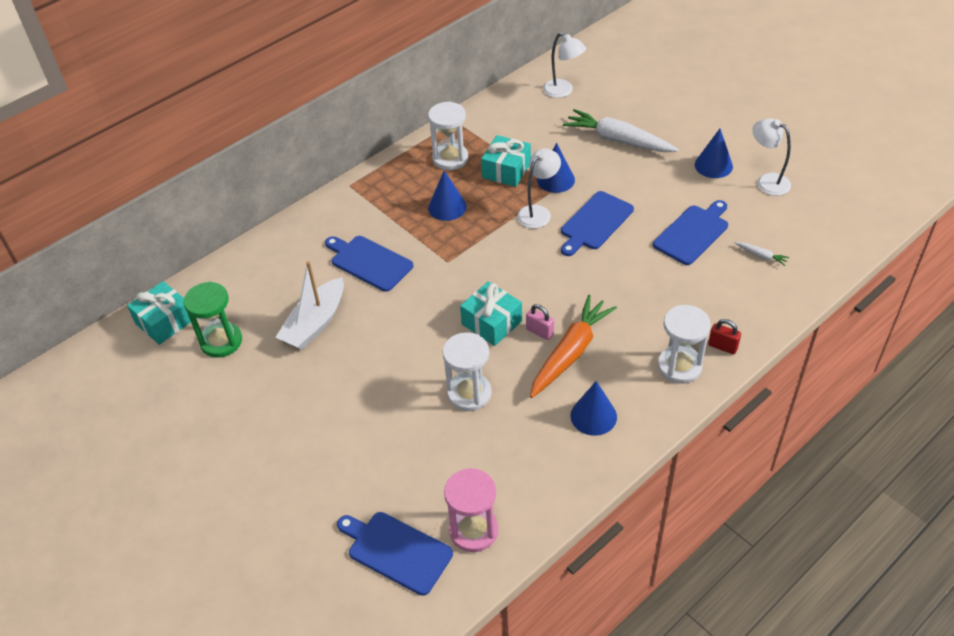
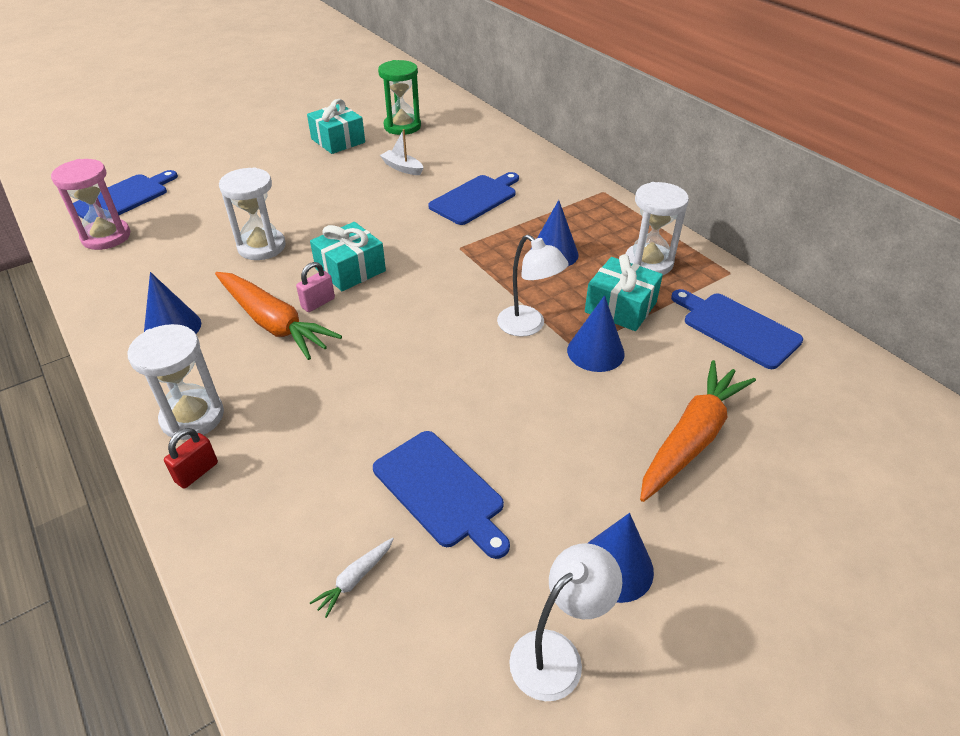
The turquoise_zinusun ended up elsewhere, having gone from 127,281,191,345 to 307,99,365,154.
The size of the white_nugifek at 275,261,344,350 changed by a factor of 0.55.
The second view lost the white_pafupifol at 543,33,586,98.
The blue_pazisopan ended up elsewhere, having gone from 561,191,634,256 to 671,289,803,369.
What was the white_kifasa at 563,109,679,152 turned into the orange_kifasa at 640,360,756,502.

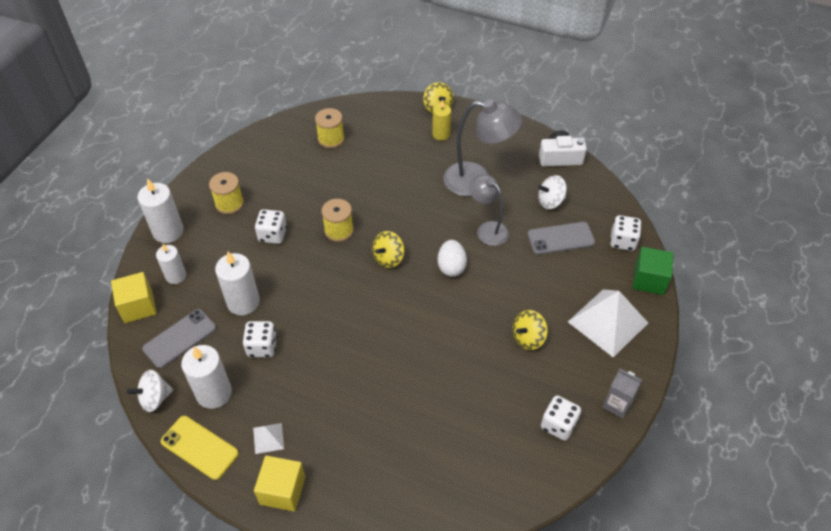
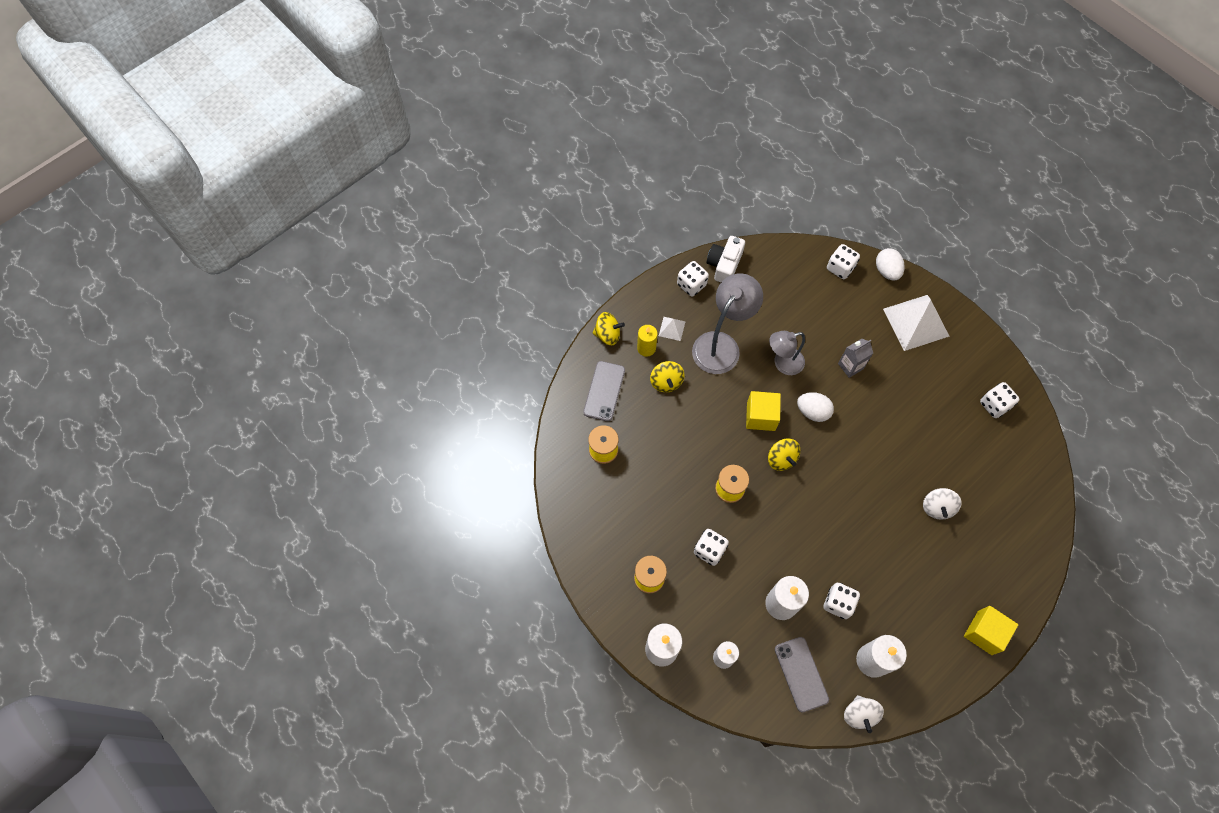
The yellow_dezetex ended up elsewhere, having gone from 111,272,157,323 to 746,391,781,431.
The second view lost the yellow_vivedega at 161,416,239,480.
The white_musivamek ended up elsewhere, having gone from 253,423,284,454 to 659,317,686,341.
The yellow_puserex ended up elsewhere, having gone from 513,310,548,350 to 650,361,685,392.
The grey_vivedega ended up elsewhere, having gone from 527,222,595,255 to 583,361,625,422.
The white_puserex ended up elsewhere, having gone from 538,175,567,209 to 923,488,962,520.
The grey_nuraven ended up elsewhere, having gone from 602,369,642,419 to 838,339,873,378.
Where the green_dezetex stood at 633,247,674,295, the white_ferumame came to stand at 876,248,905,281.
The second view gained the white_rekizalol at 677,261,709,297.

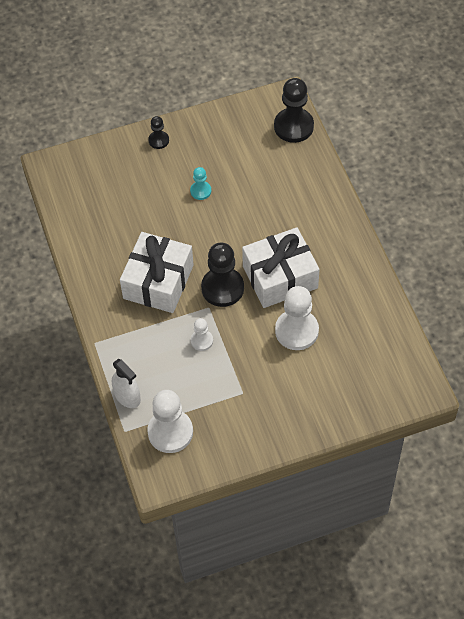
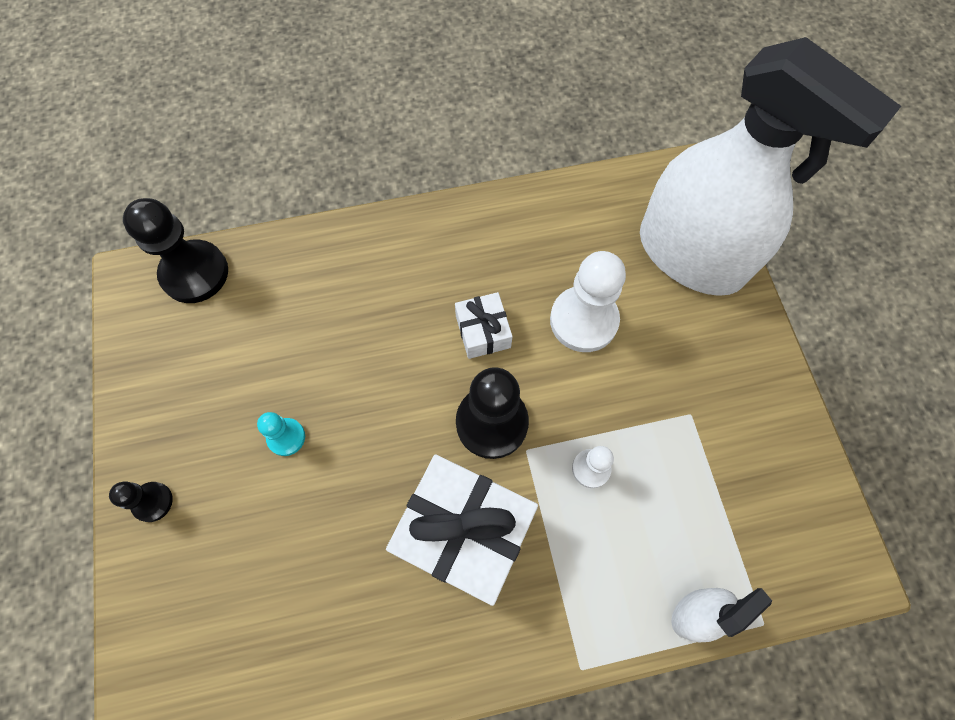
The second view lost the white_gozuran at 147,390,193,453.
The size of the white_zinusun at 242,227,319,308 changed by a factor of 0.51.
The second view gained the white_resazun at 640,37,901,296.

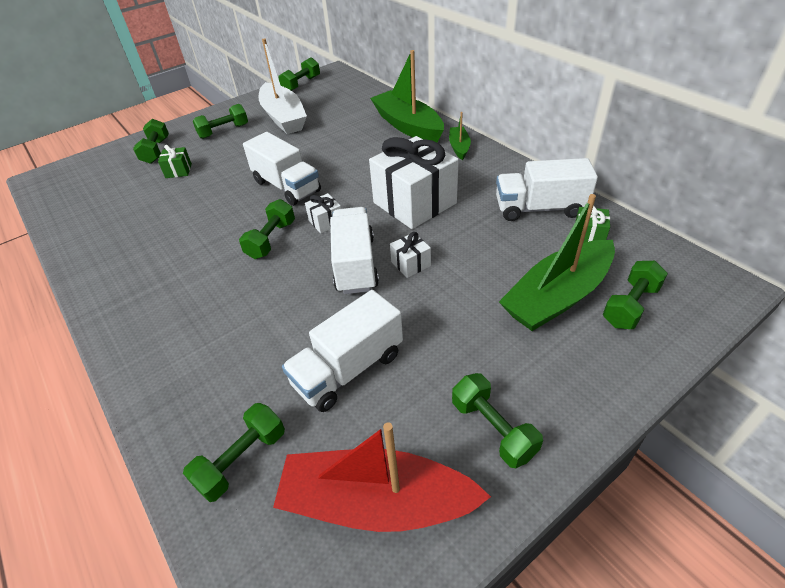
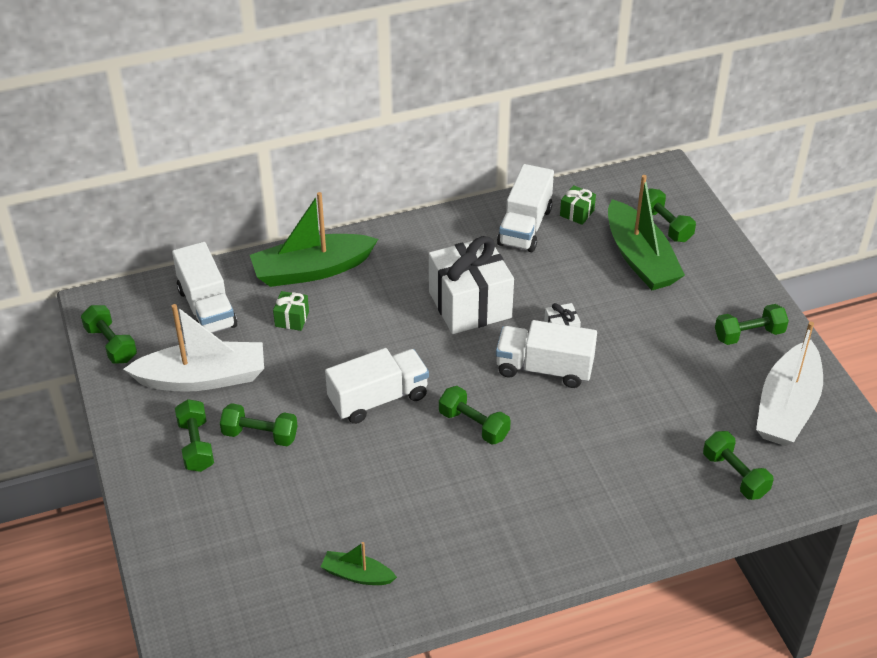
The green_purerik ended up elsewhere, having gone from 133,119,169,164 to 220,403,297,446.
The green_zinusun ended up elsewhere, having gone from 158,145,192,178 to 273,291,309,331.
What was the red_nugifek at 273,422,491,532 turned into the white_nugifek at 756,322,823,446.
The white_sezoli ended up elsewhere, having gone from 282,290,403,412 to 172,242,237,333.
The second view lost the white_zinusun at 305,193,341,234.
The green_nugifek ended up elsewhere, having gone from 449,112,471,160 to 321,542,397,585.

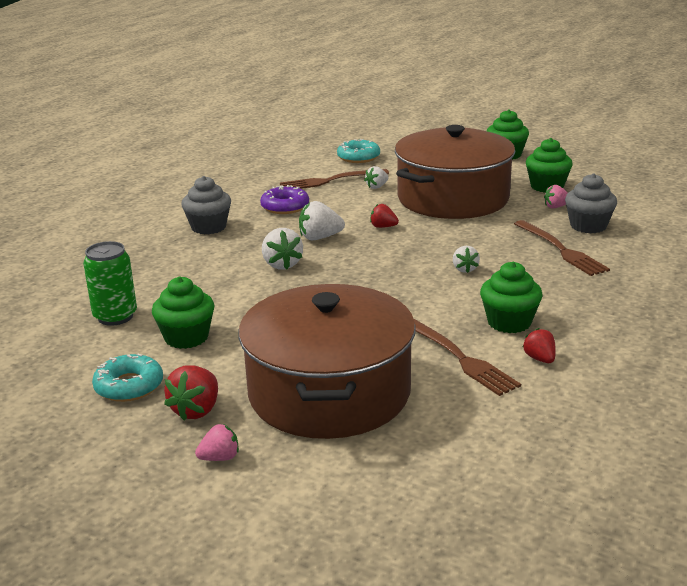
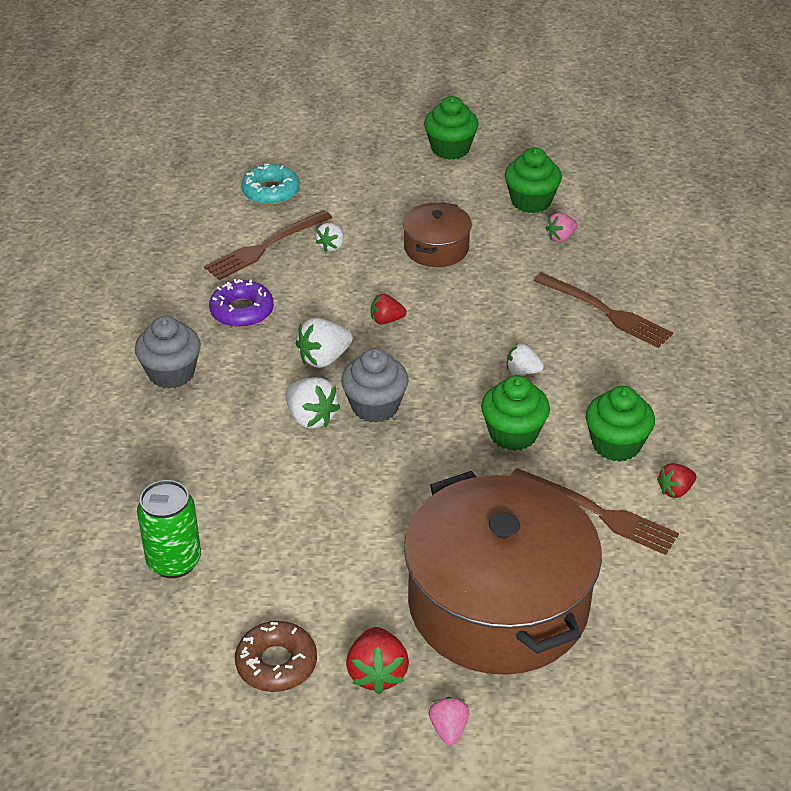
What was the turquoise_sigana at 92,353,163,402 turned into the brown_sigana at 235,621,317,692.
The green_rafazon ended up elsewhere, having gone from 152,277,214,349 to 481,375,550,451.
The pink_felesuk at 195,424,239,461 ended up facing another way, 45 degrees counterclockwise from before.
The size of the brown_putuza at 395,125,515,219 changed by a factor of 0.47.
The white_felesuk at 453,246,480,273 ended up facing another way, 135 degrees clockwise from before.
The red_felesuk at 523,328,556,363 ended up facing another way, 75 degrees counterclockwise from before.
The grey_rafazon ended up elsewhere, having gone from 565,173,617,233 to 341,348,409,423.

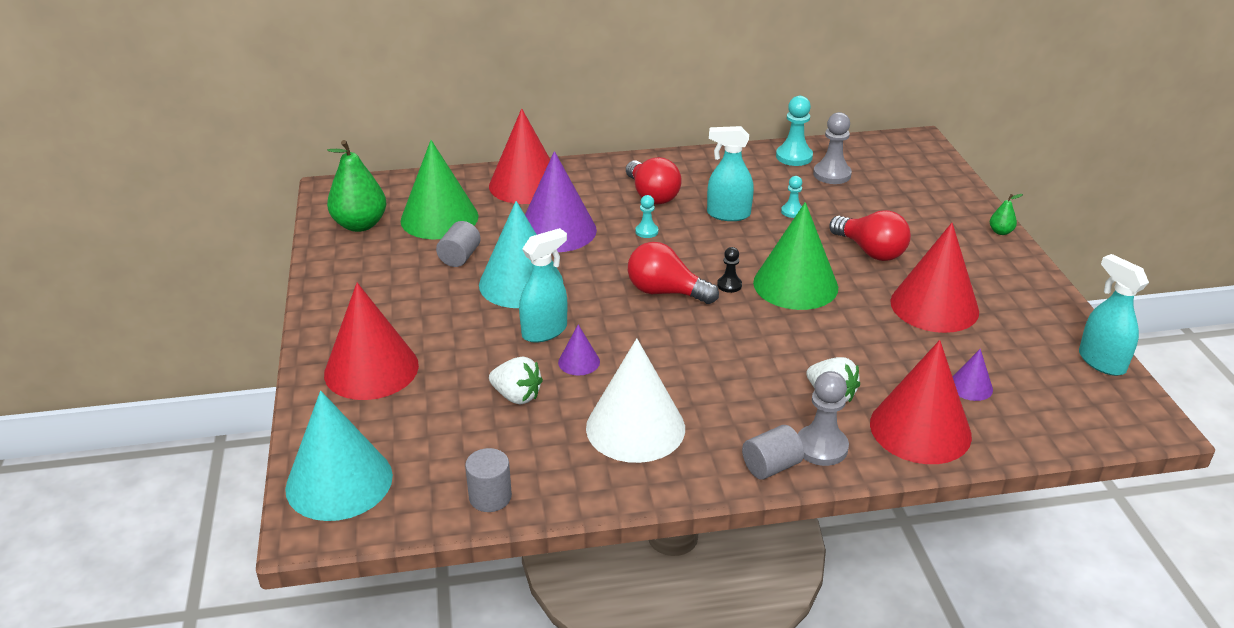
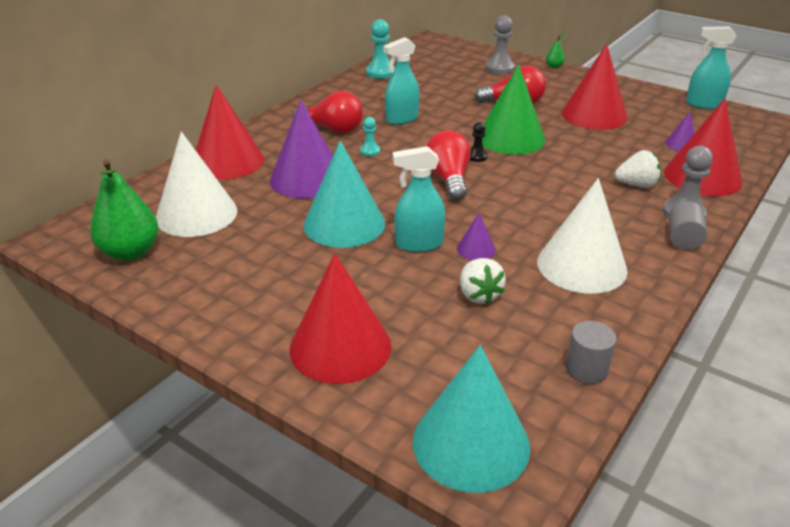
What was the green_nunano at 401,140,478,239 turned into the white_nunano at 156,131,237,237.
The second view lost the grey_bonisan at 436,221,481,267.
The white_felesuk at 489,357,543,405 ended up facing another way, 90 degrees clockwise from before.
The turquoise_resazun at 519,228,567,343 ended up facing another way, 105 degrees counterclockwise from before.
The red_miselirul at 628,242,719,304 ended up facing another way, 105 degrees clockwise from before.
The second view lost the turquoise_gozuran at 781,176,802,218.
The grey_gozuran ended up elsewhere, having gone from 813,112,852,184 to 485,15,515,74.

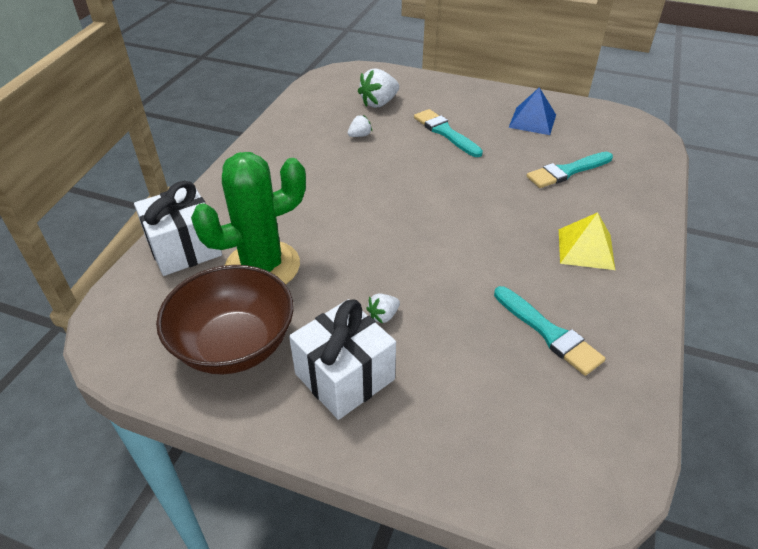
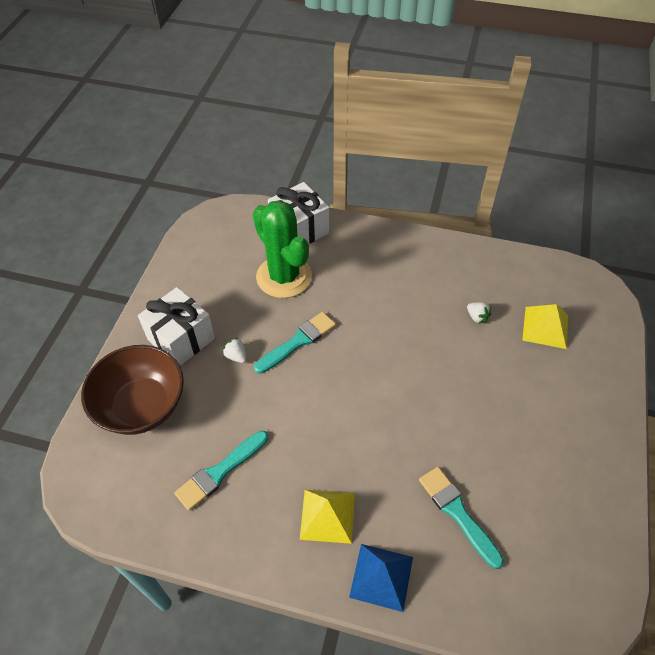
The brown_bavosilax ended up elsewhere, having gone from 156,265,294,374 to 81,345,184,435.
Where the white_felesuk stood at 358,68,399,108, the yellow_musivamek came to stand at 522,304,568,349.
The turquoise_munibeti ended up elsewhere, having gone from 414,109,483,157 to 254,312,336,374.
The blue_musivamek ended up elsewhere, having gone from 508,87,556,135 to 349,544,413,612.

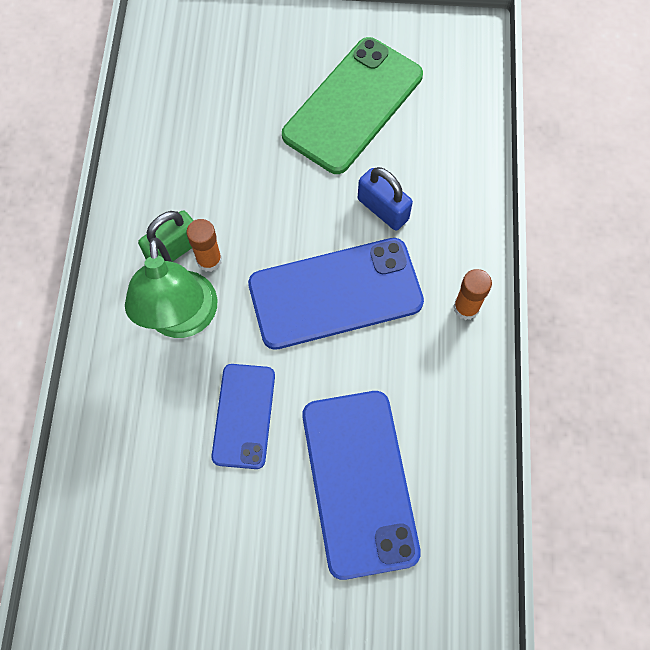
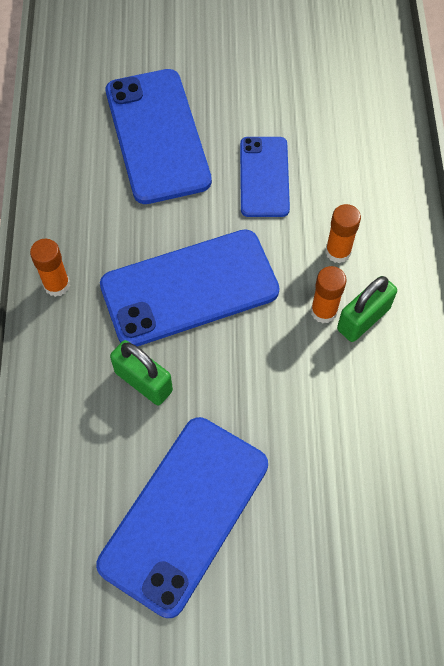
Where the green_pafupifol stood at 125,237,218,338, the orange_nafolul came to stand at 325,204,361,263.
What was the green_vivedega at 282,37,423,174 turned into the blue_vivedega at 96,417,268,618.
What was the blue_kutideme at 358,167,413,231 turned into the green_kutideme at 110,340,173,405.

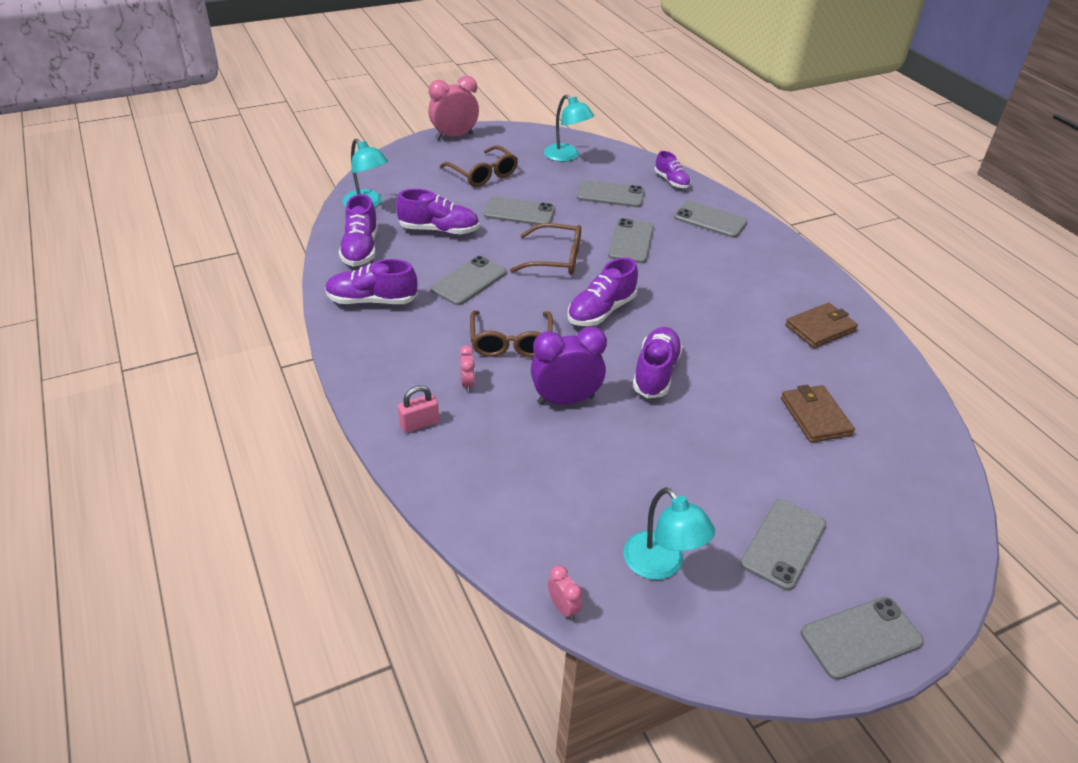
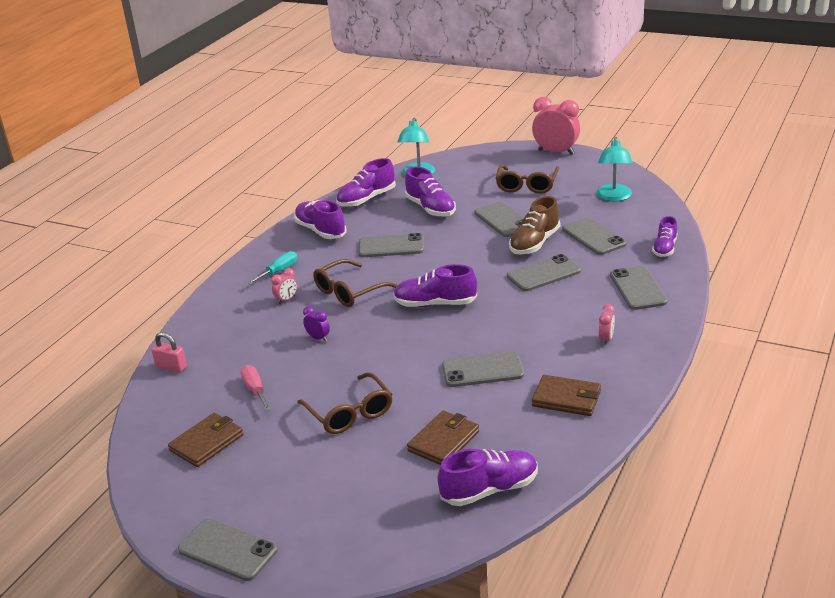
The pink_kutideme ended up elsewhere, having gone from 398,385,439,433 to 151,332,187,373.
The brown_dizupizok ended up elsewhere, having gone from 510,223,581,275 to 297,372,393,434.
The size of the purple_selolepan at 531,326,607,405 changed by a factor of 0.47.
The pink_selolepan ended up elsewhere, having gone from 548,565,582,621 to 599,304,615,345.
Where the turquoise_pafupifol stood at 624,487,715,580, the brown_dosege came to stand at 168,413,244,467.
The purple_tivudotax ended up elsewhere, having gone from 633,327,683,399 to 437,449,538,506.
The grey_vivedega ended up elsewhere, having gone from 740,499,826,591 to 442,352,524,387.
The second view gained the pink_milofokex at 241,365,271,411.
The second view gained the turquoise_milofokex at 247,251,298,285.
The second view gained the brown_tivudotax at 509,196,560,254.

